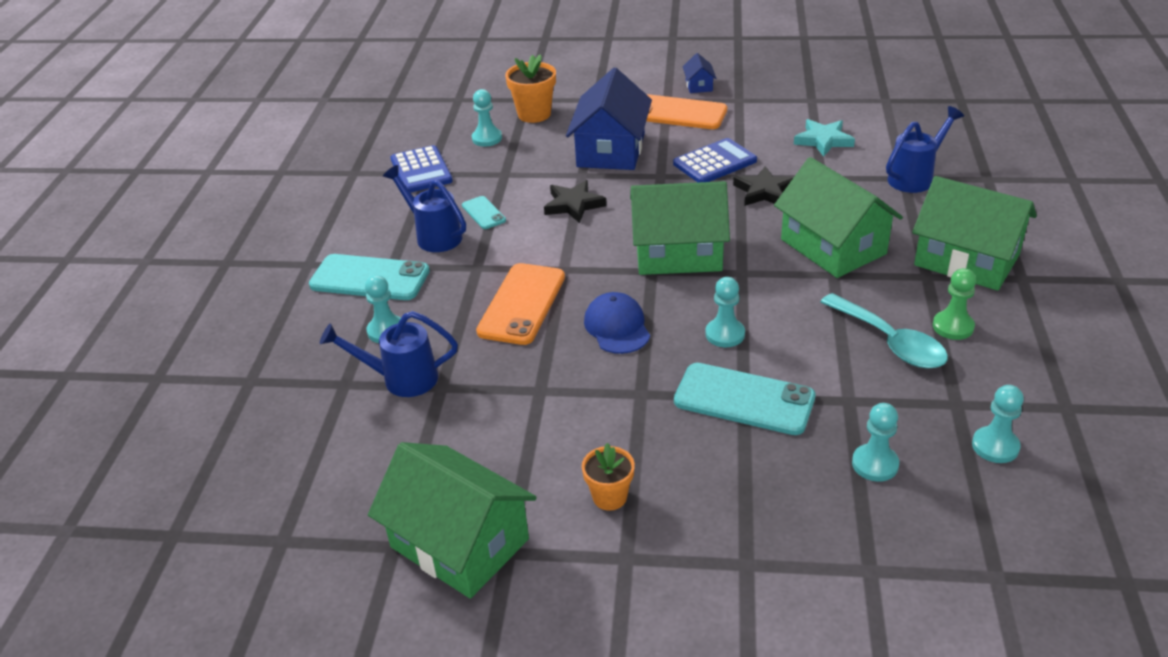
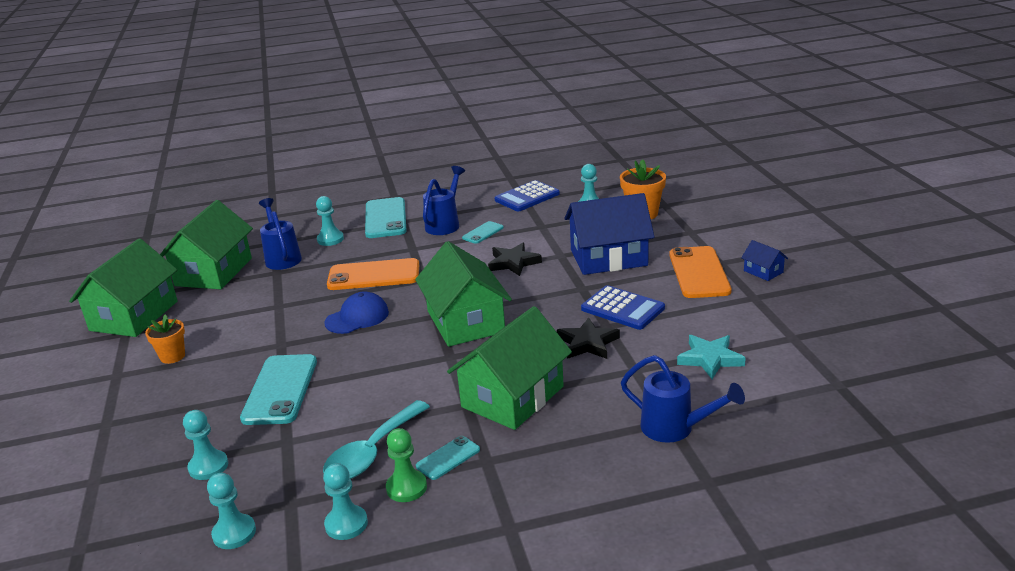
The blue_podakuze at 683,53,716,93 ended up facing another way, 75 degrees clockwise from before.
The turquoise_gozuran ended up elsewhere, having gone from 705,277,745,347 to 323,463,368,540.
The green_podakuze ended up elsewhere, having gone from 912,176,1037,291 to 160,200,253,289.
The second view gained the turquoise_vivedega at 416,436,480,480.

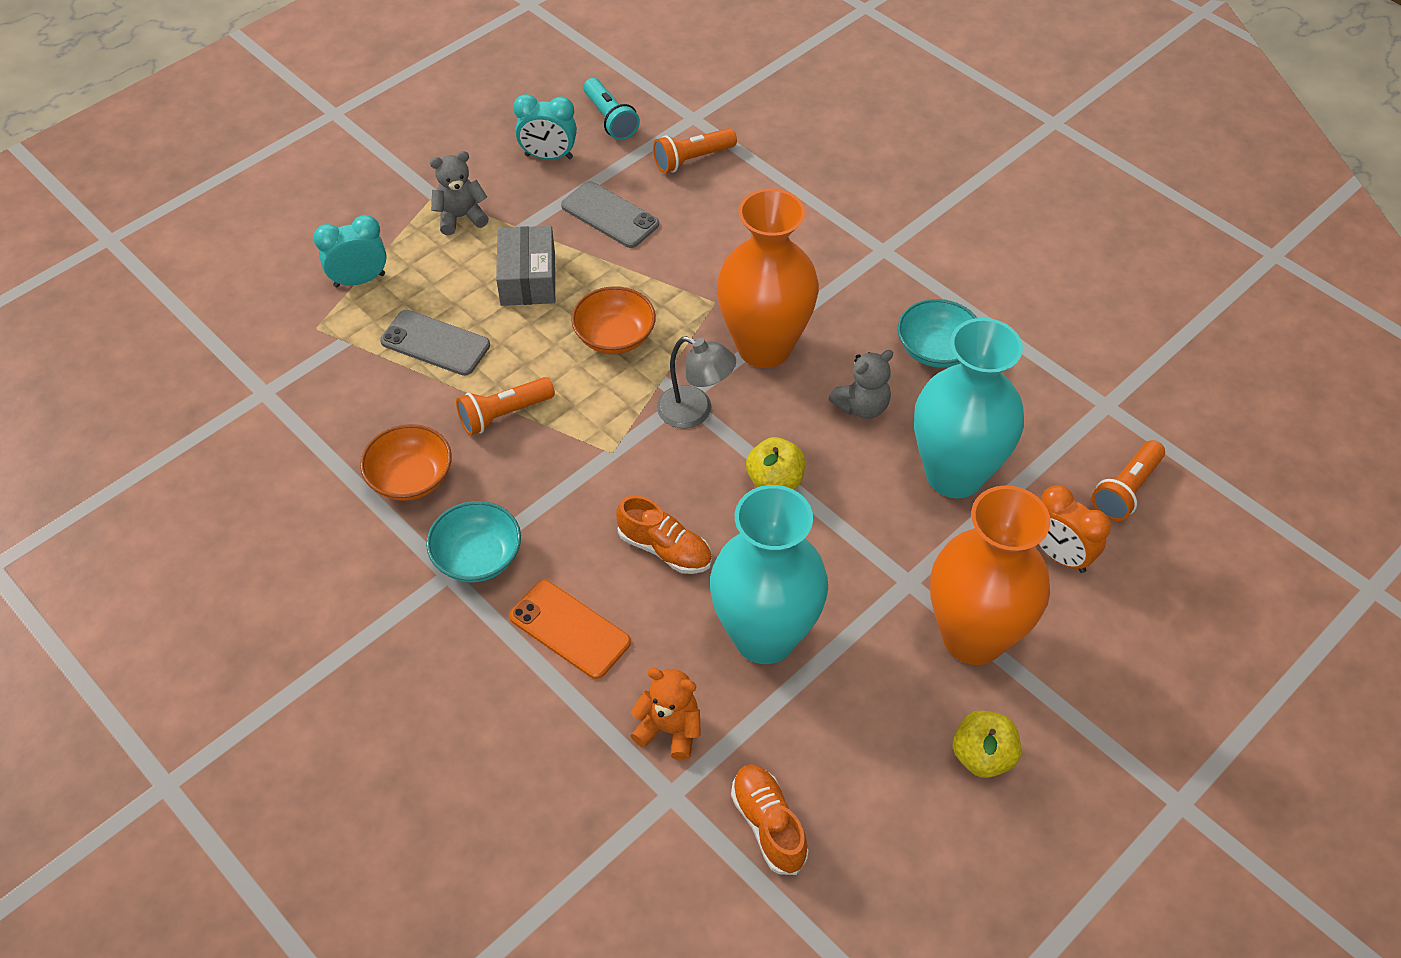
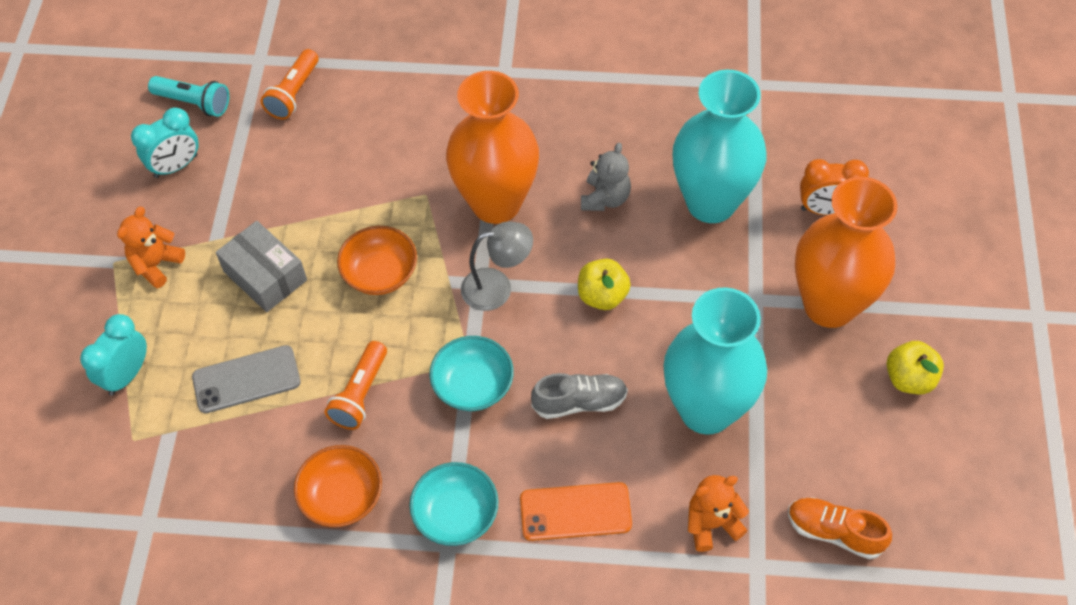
What was the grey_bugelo at 430,151,489,235 turned into the orange_bugelo at 117,207,185,288.
The second view lost the grey_vivedega at 561,181,659,248.
What was the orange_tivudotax at 616,495,712,574 turned into the grey_tivudotax at 531,373,628,419.
The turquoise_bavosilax ended up elsewhere, having gone from 898,299,977,368 to 429,336,514,411.
The second view lost the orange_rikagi at 1092,440,1165,521.

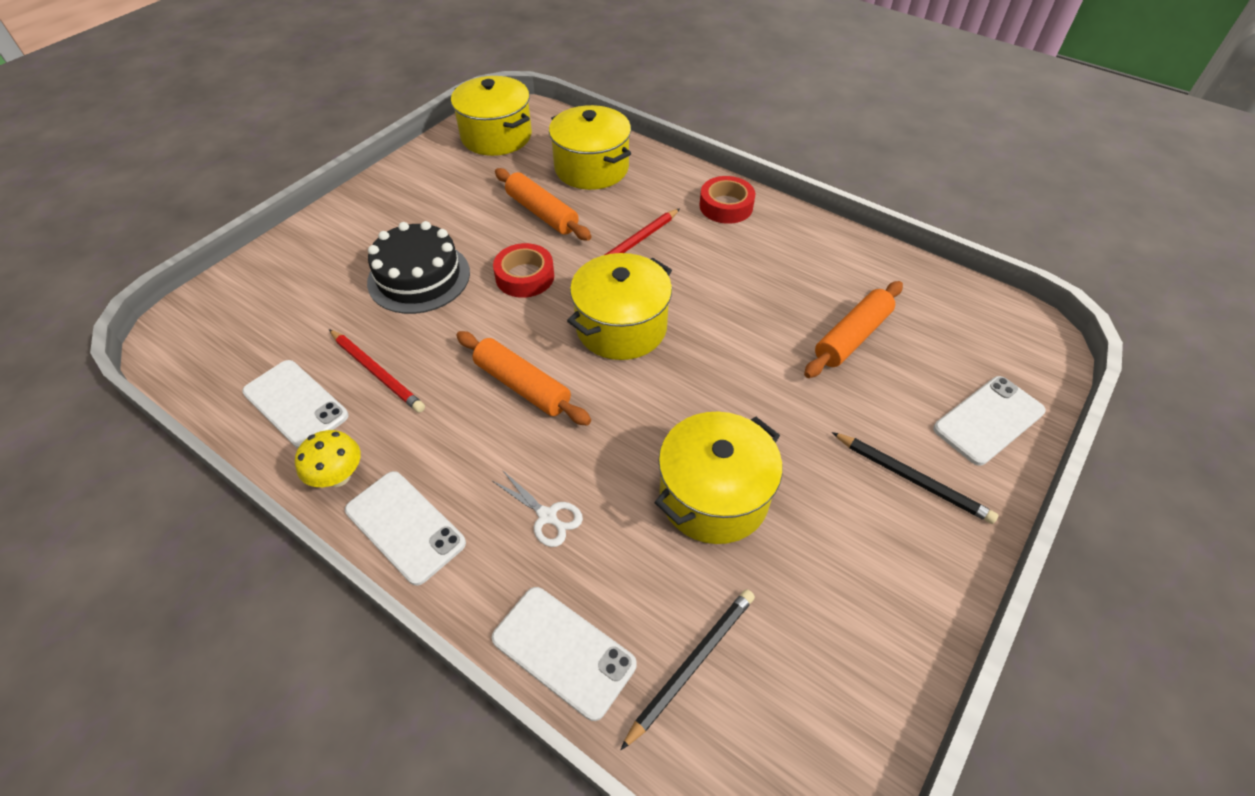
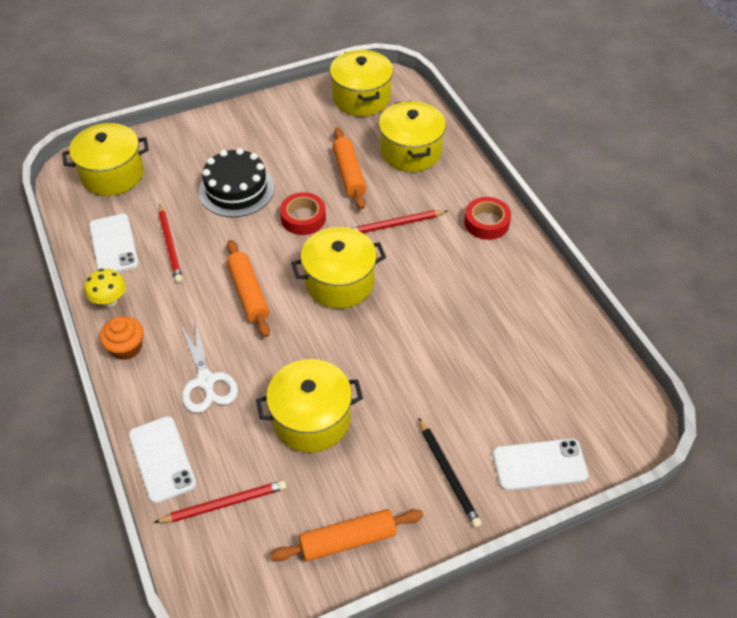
Where the white_vivedega stood at 345,471,466,586, the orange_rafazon came to stand at 100,316,143,360.
The size of the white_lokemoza at 492,470,583,547 changed by a factor of 1.58.
What was the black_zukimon at 621,589,755,750 turned into the red_zukimon at 154,480,286,523.
The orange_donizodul ended up elsewhere, having gone from 804,281,903,378 to 270,509,423,561.
The second view gained the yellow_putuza at 62,123,149,196.

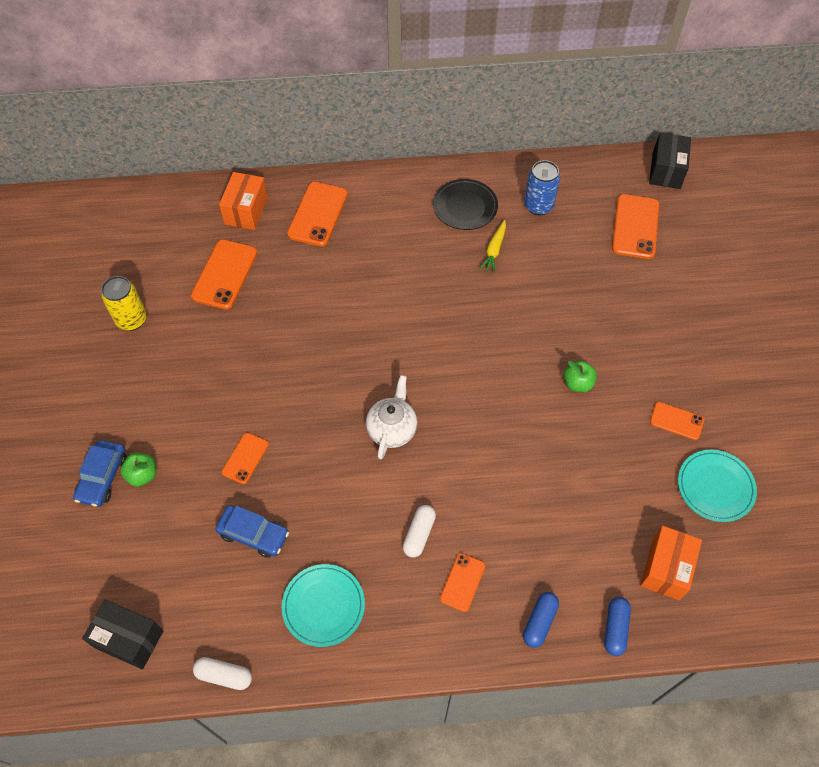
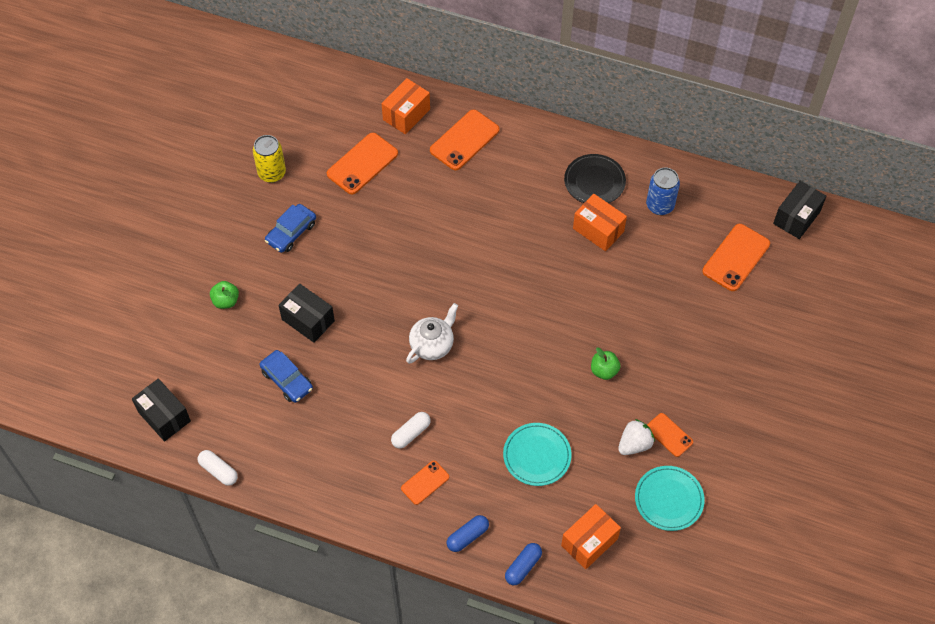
The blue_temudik ended up elsewhere, having gone from 73,440,126,507 to 265,204,316,253.
Where the orange_vivedega stood at 222,433,269,484, the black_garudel came to stand at 279,283,335,343.
The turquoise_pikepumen ended up elsewhere, having gone from 282,564,365,647 to 503,423,572,486.
Where the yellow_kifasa stood at 479,220,506,273, the orange_garudel came to stand at 573,194,627,251.
The second view gained the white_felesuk at 618,419,655,455.

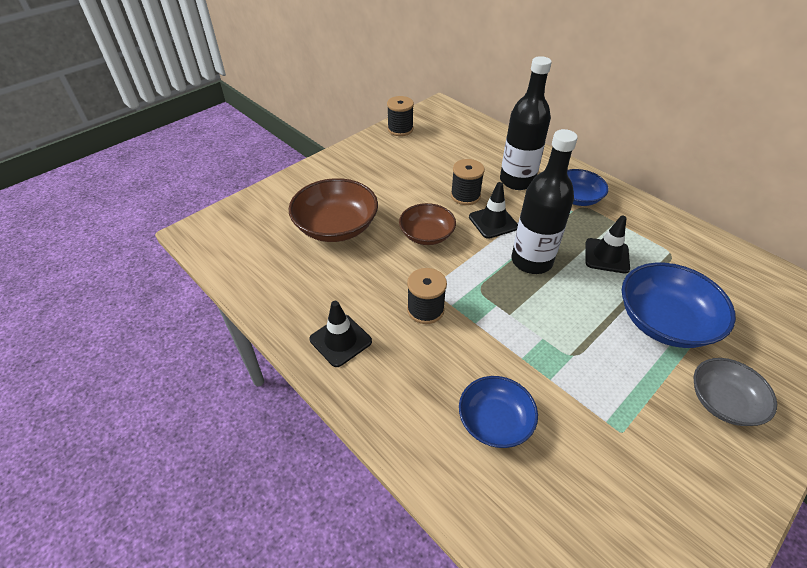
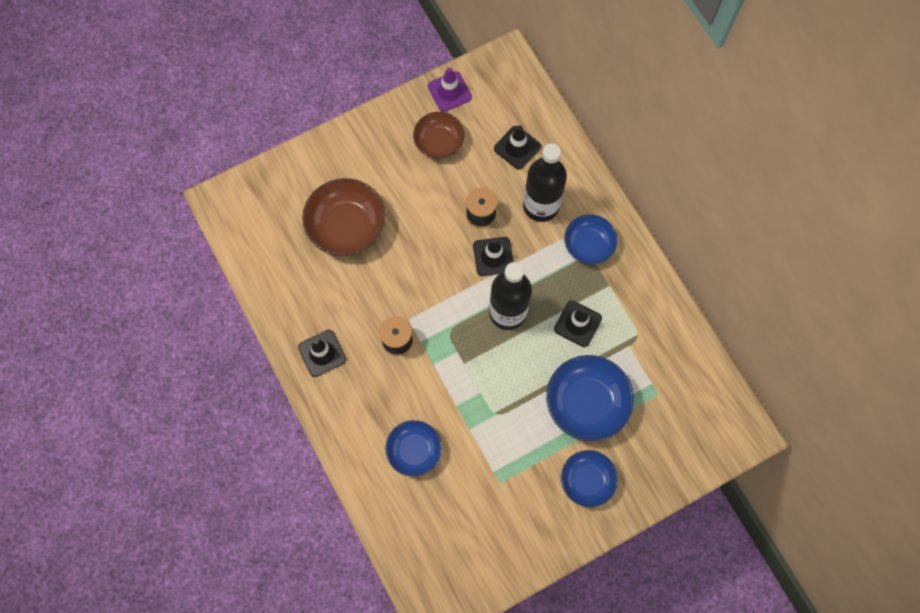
Where the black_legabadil stood at 387,96,414,136, the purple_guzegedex came to stand at 428,67,472,112.
The brown_bavosilax ended up elsewhere, having gone from 399,203,456,245 to 413,112,465,158.
What was the grey_bavosilax at 694,358,777,426 turned into the blue_bavosilax at 561,450,618,507.
The second view gained the black_guzegedex at 494,125,541,170.

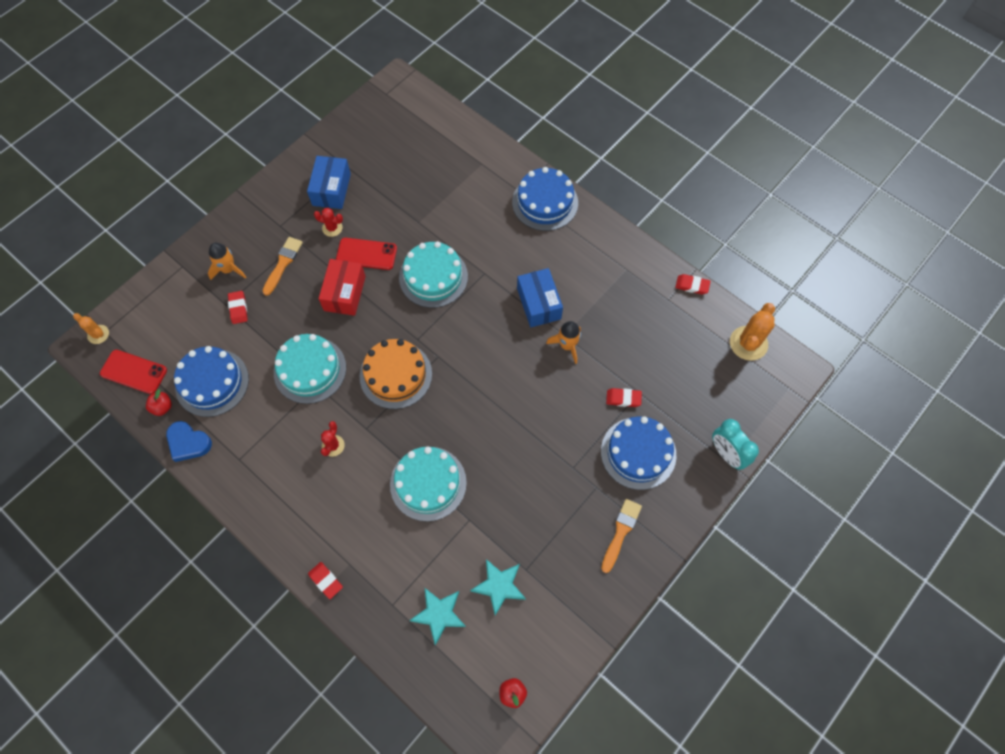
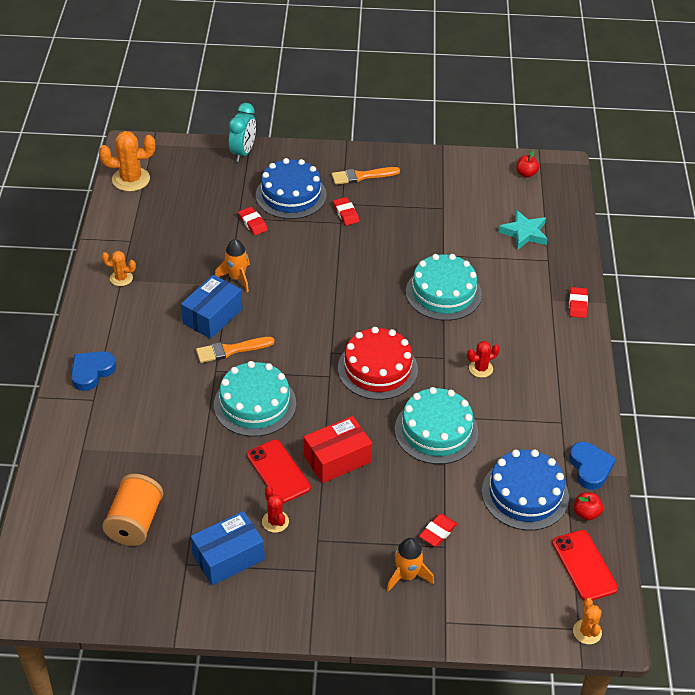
The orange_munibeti ended up elsewhere, having gone from 262,237,303,296 to 196,337,275,363.
What was the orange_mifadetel at 360,339,432,409 turned into the red_mifadetel at 338,327,418,400.
The second view lost the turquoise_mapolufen at 470,559,526,616.
Where the blue_mifadetel stood at 512,167,578,231, the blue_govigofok came to stand at 71,351,116,391.
The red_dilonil ended up elsewhere, having gone from 675,274,711,295 to 333,197,360,226.
The second view gained the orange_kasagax at 102,251,136,286.
The second view gained the orange_legabadil at 102,474,163,546.

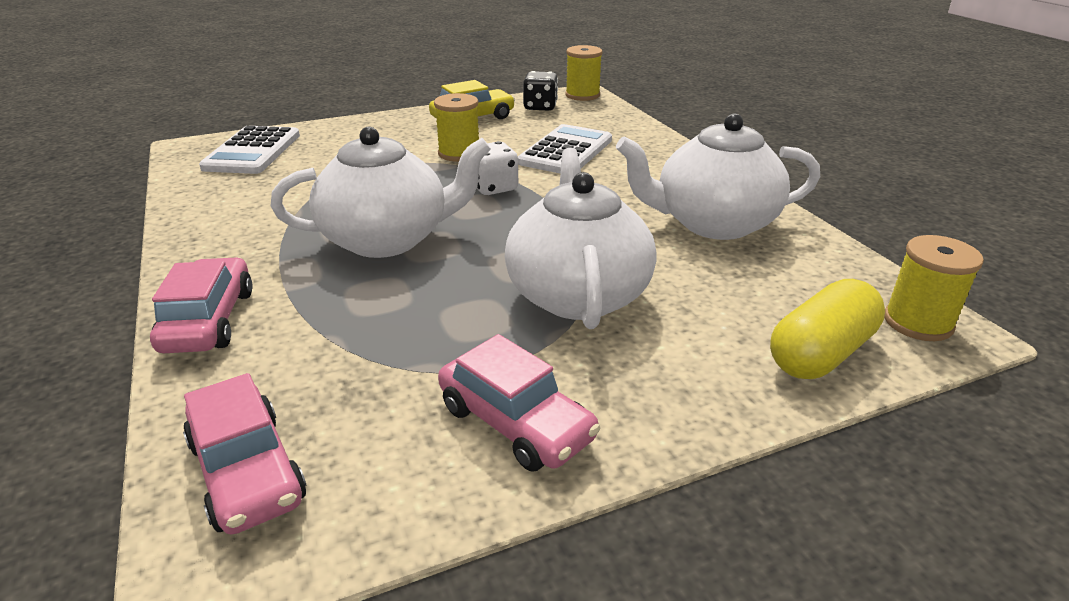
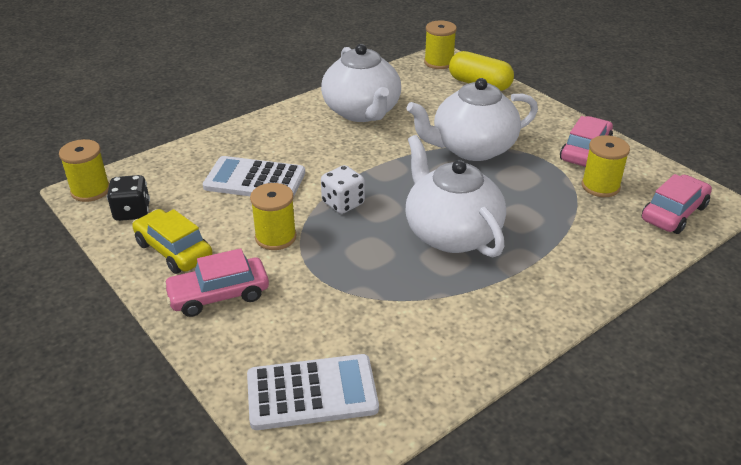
The pink_temudik ended up elsewhere, having gone from 150,257,253,353 to 163,248,269,317.
The second view gained the yellow_legabadil at 581,135,630,197.

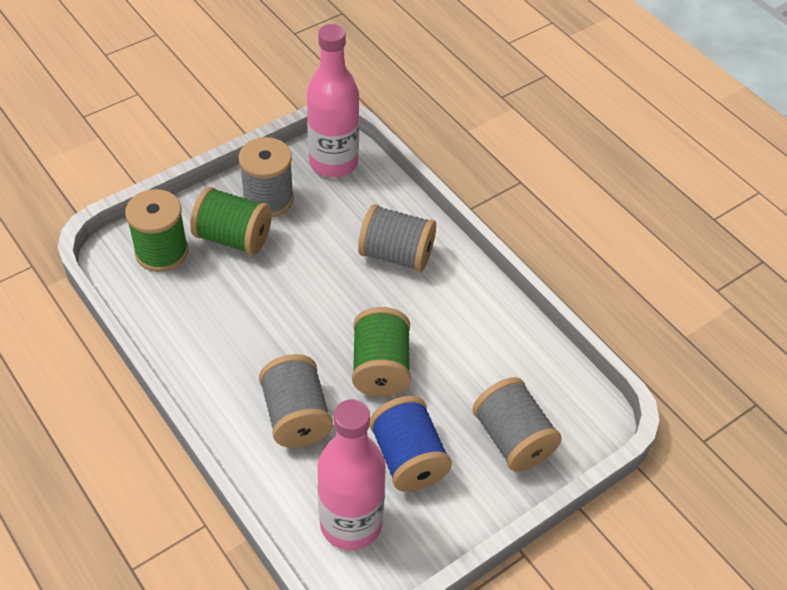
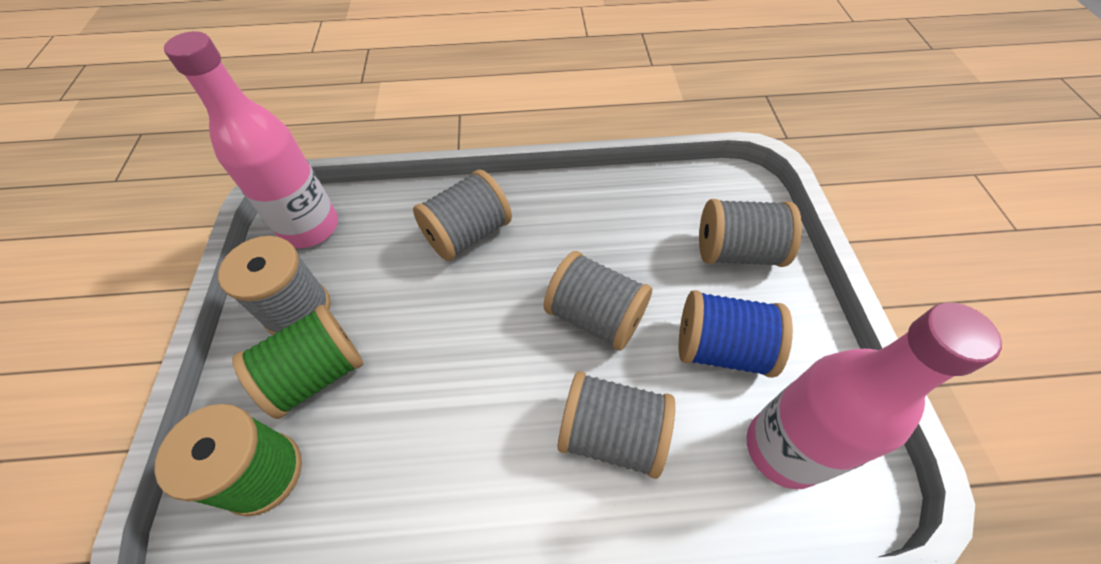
What was the green_legabadil at 352,307,411,397 turned into the grey_legabadil at 544,251,652,351.

